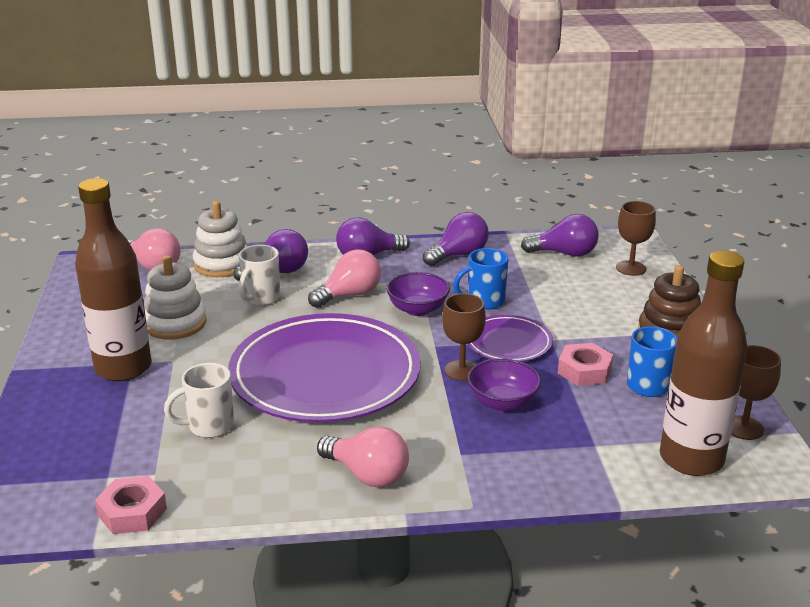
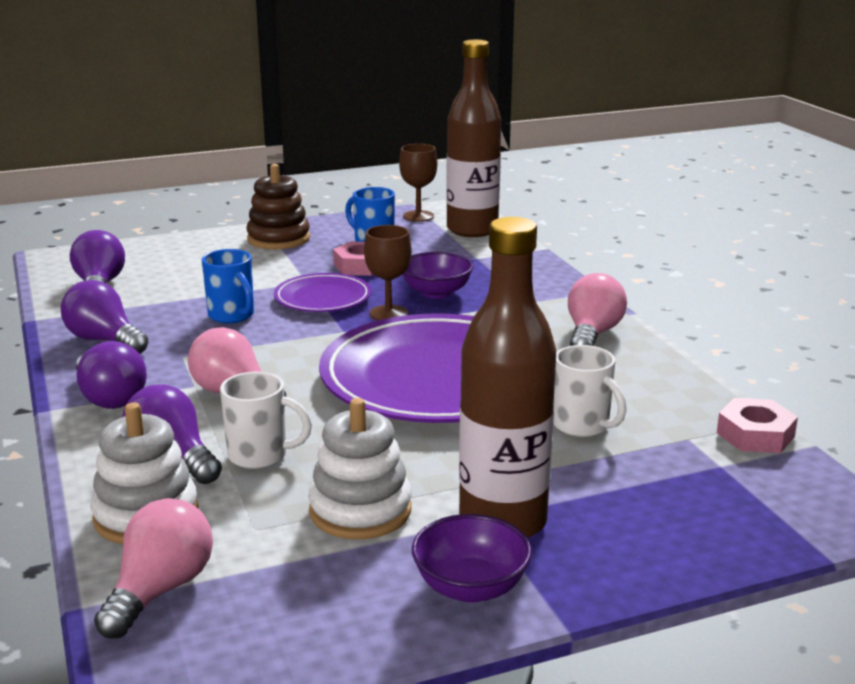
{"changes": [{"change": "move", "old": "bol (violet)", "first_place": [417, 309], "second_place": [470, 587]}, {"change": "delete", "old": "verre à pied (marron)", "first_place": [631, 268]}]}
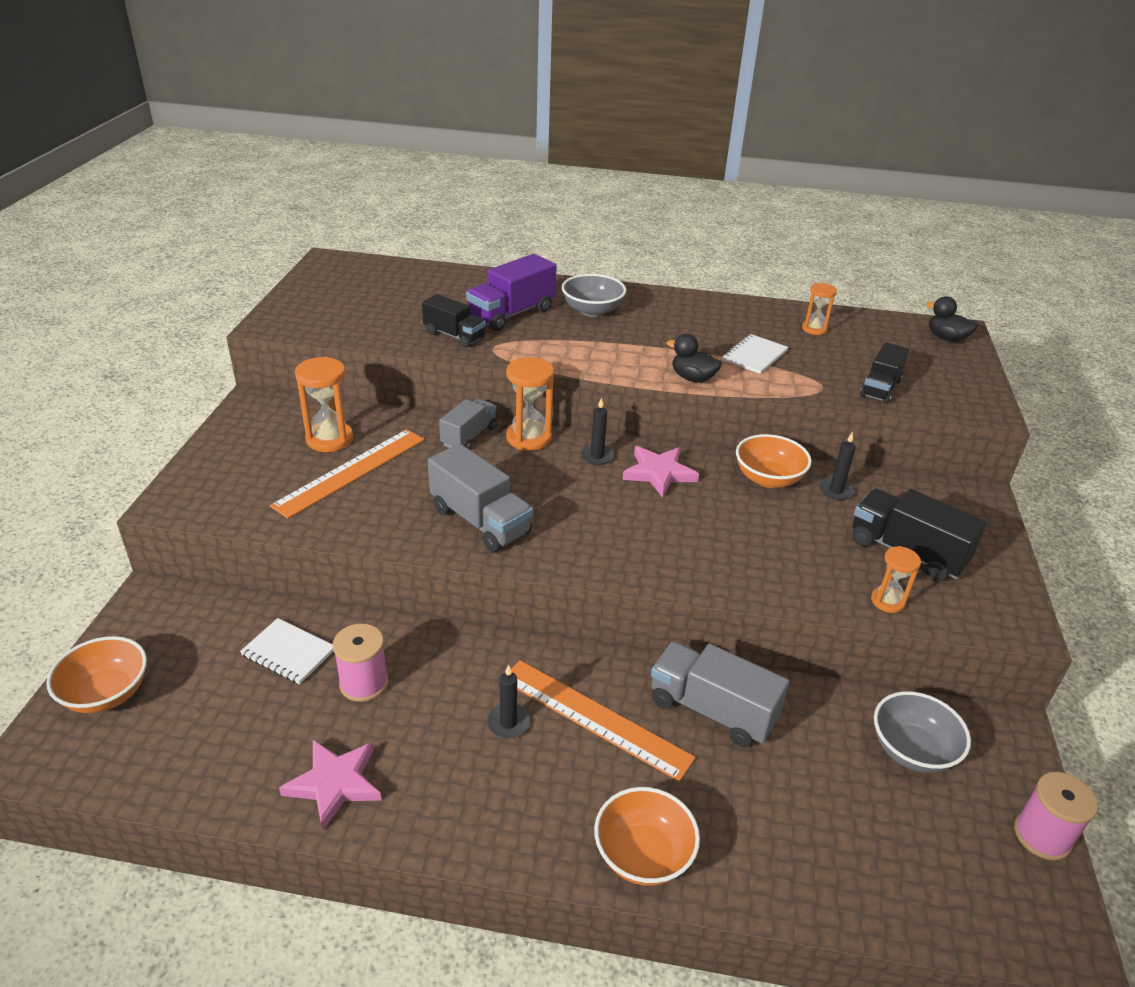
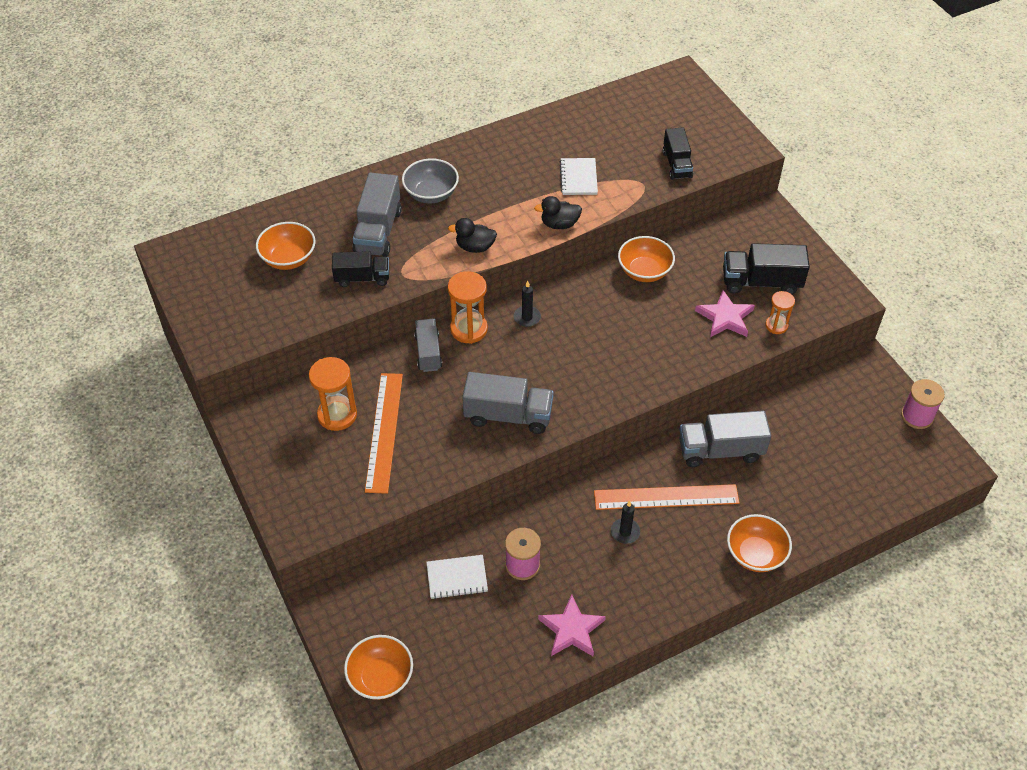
{"changes": [{"change": "insert", "new": "bol (orange)", "second_place": [288, 258]}, {"change": "recolor", "old": "camion (violet)", "new": "camion (gris)", "first_place": [511, 314], "second_place": [378, 231]}, {"change": "move", "old": "canard (noir)", "first_place": [946, 338], "second_place": [475, 247]}, {"change": "move", "old": "étoile (rose)", "first_place": [659, 473], "second_place": [725, 317]}, {"change": "delete", "old": "sablier (orange)", "first_place": [814, 329]}, {"change": "delete", "old": "bougie (noir)", "first_place": [836, 491]}, {"change": "delete", "old": "bol (gris)", "first_place": [912, 750]}]}
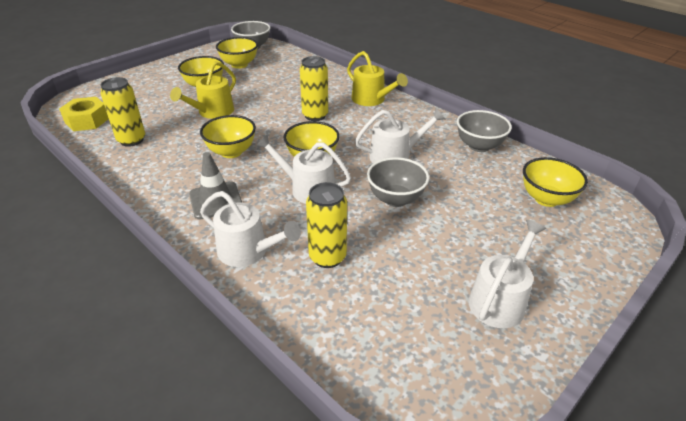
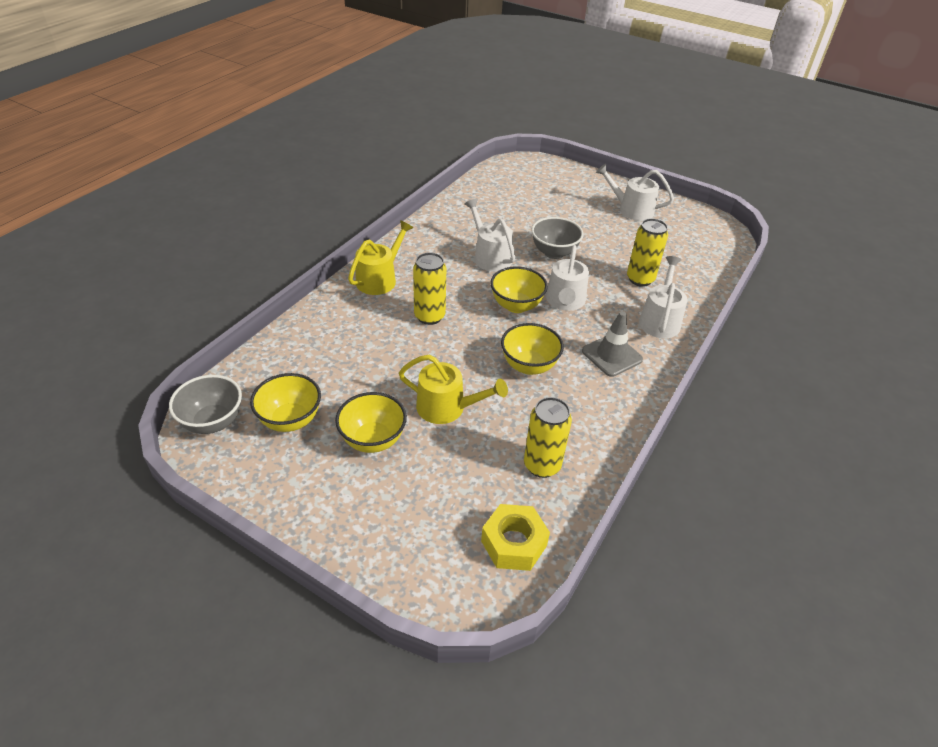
{"changes": [{"change": "delete", "old": "bol (gris)", "first_place": [479, 146]}, {"change": "delete", "old": "bol (jaune)", "first_place": [546, 199]}]}
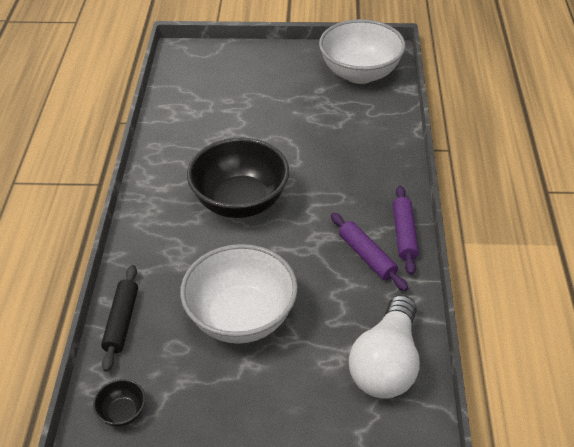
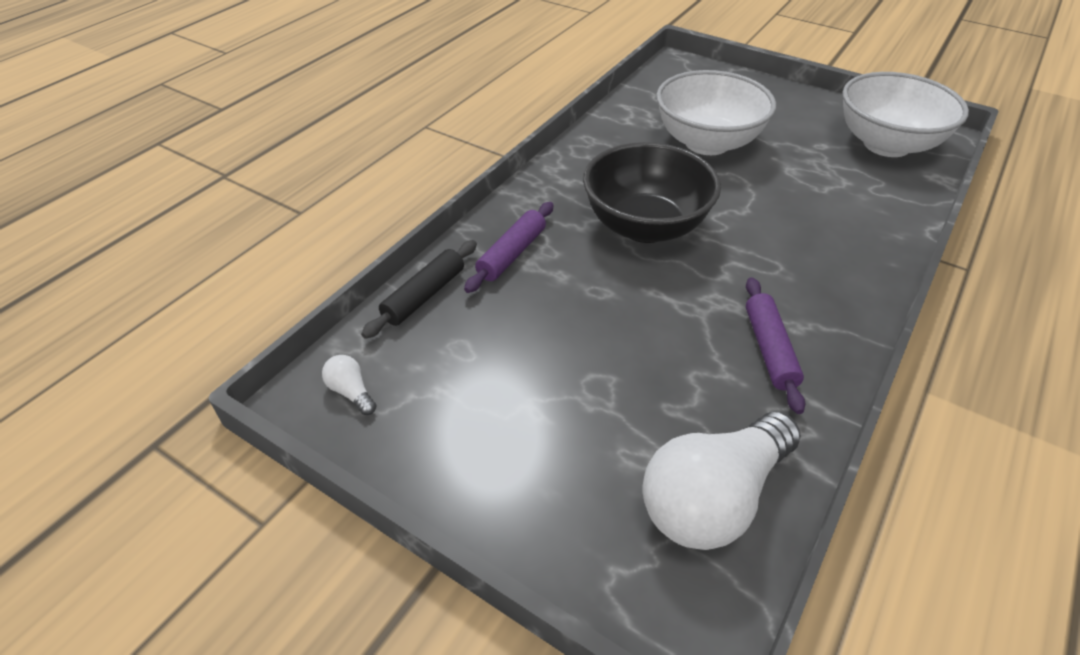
{"changes": [{"change": "replace", "old": "bol (noir)", "new": "ampoule (blanc)", "first_place": [122, 412], "second_place": [351, 392]}, {"change": "move", "old": "rouleau à pâtisserie (violet)", "first_place": [404, 234], "second_place": [512, 254]}, {"change": "move", "old": "bol (blanc)", "first_place": [241, 318], "second_place": [707, 143]}]}
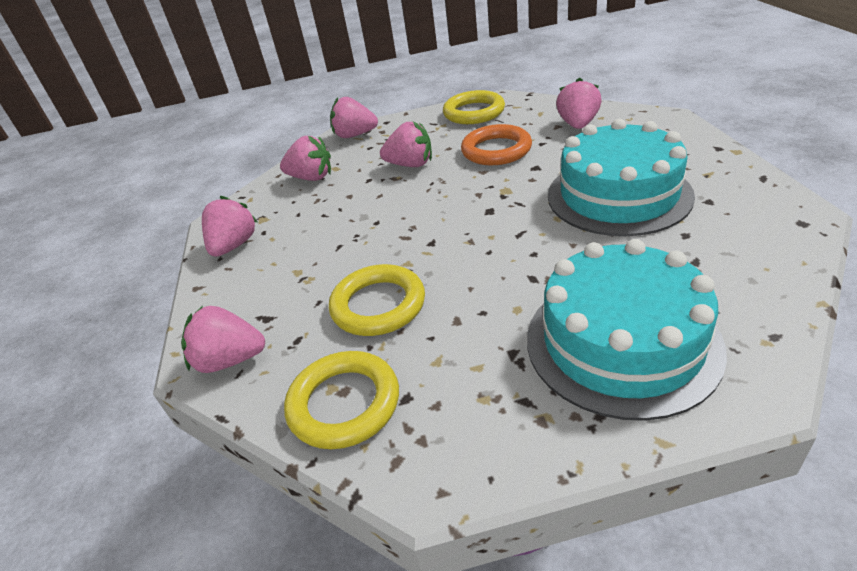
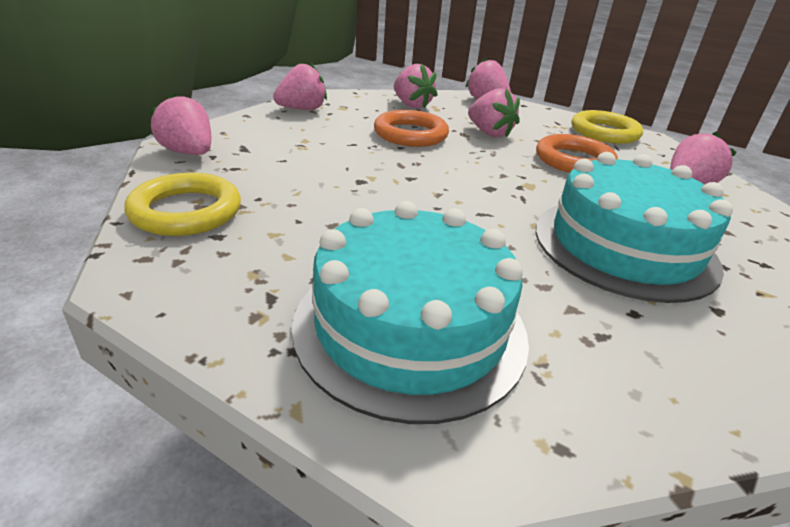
{"changes": [{"change": "insert", "new": "anneau (orange)", "second_place": [410, 134]}, {"change": "delete", "old": "anneau (jaune)", "first_place": [378, 305]}]}
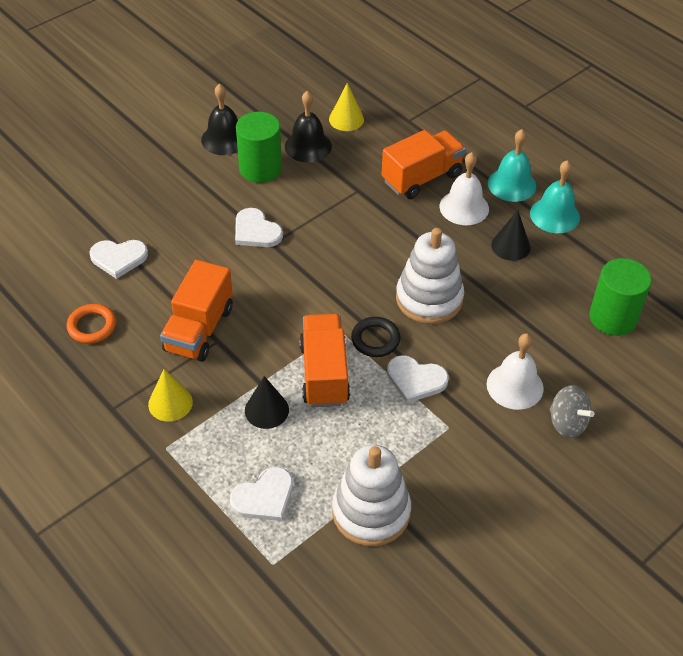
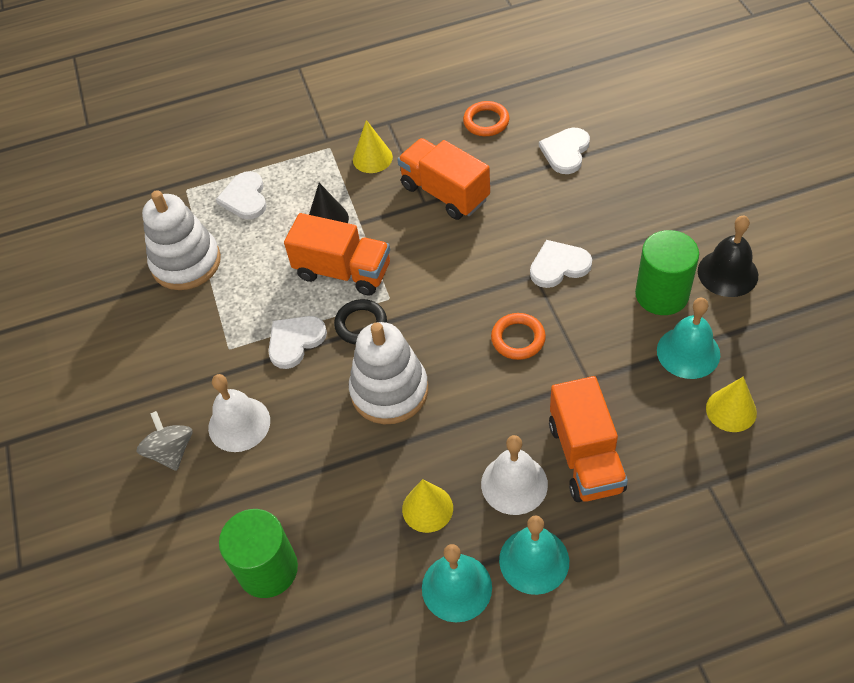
{"changes": [{"change": "rotate", "old": "toupie (gris)", "first_place": [567, 423], "second_place": [171, 451], "degrees": 90}, {"change": "recolor", "old": "cône (noir)", "new": "cône (jaune)", "first_place": [510, 246], "second_place": [427, 508]}, {"change": "insert", "new": "anneau (orange)", "second_place": [518, 339]}, {"change": "recolor", "old": "cloche (noir)", "new": "cloche (turquoise)", "first_place": [308, 146], "second_place": [688, 352]}]}
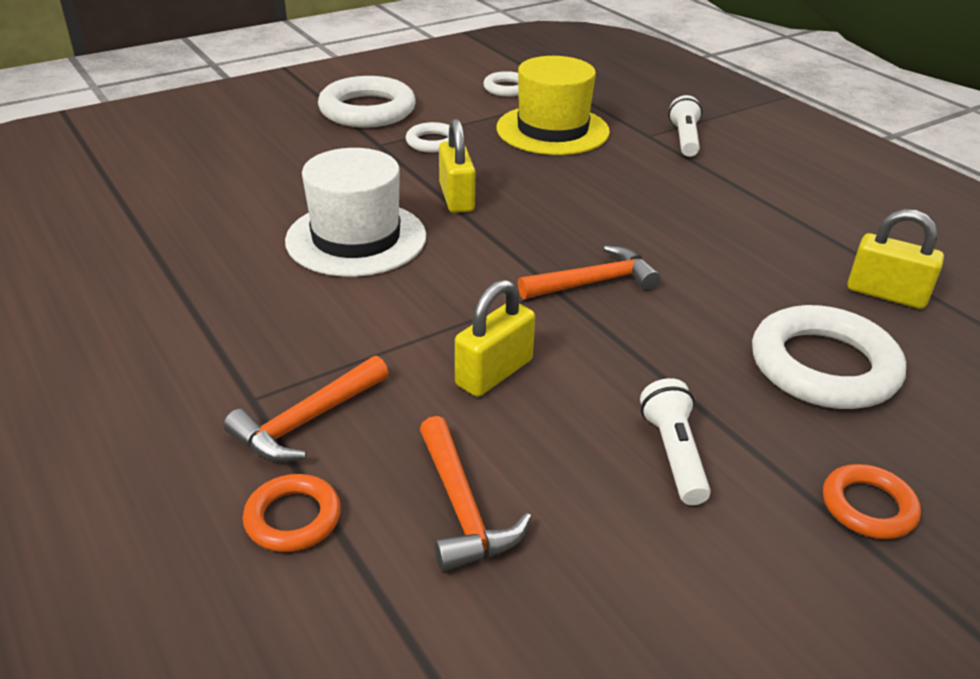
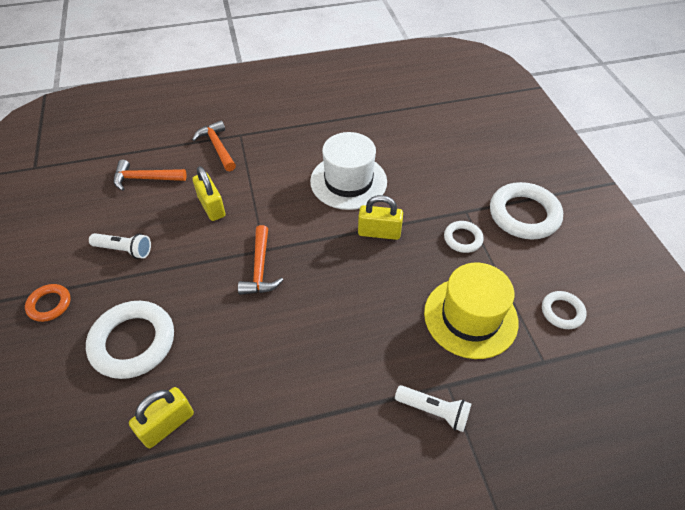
{"changes": [{"change": "delete", "old": "anneau (orange)", "first_place": [293, 518]}]}
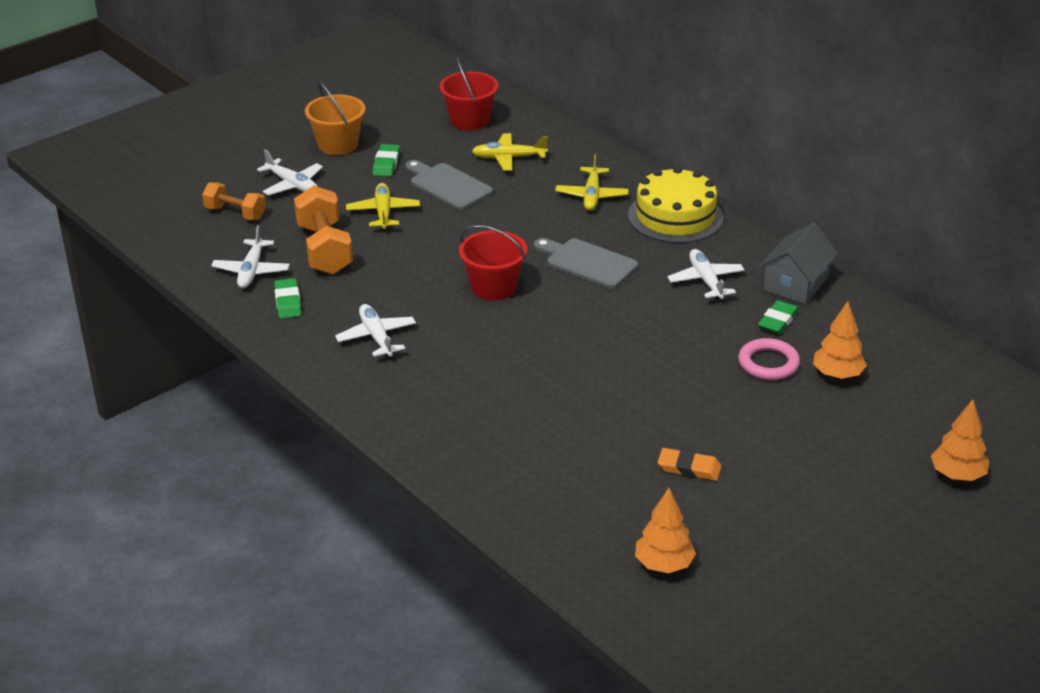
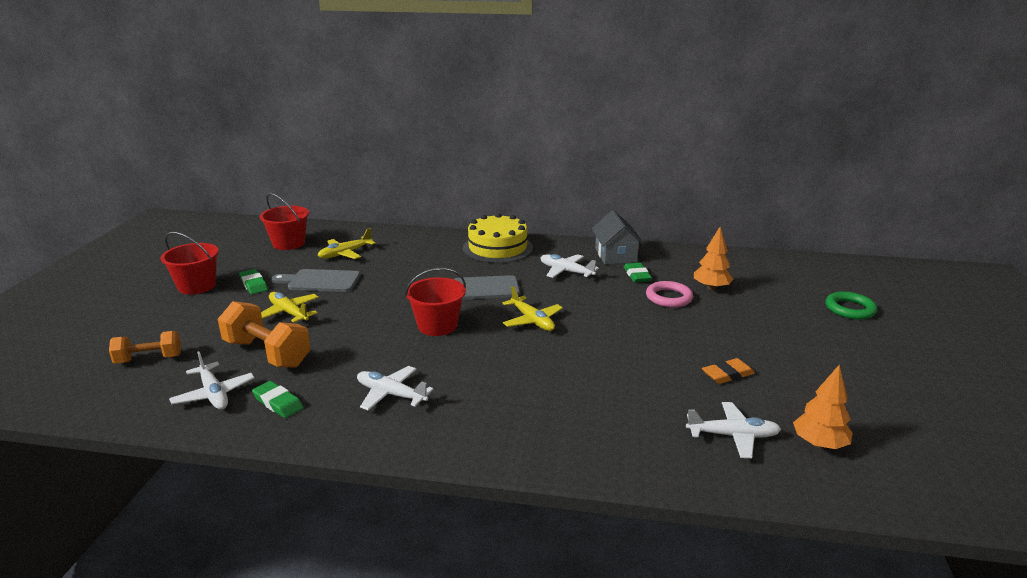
{"changes": [{"change": "recolor", "old": "seau (orange)", "new": "seau (rouge)", "first_place": [338, 144], "second_place": [197, 286]}, {"change": "move", "old": "avion (jaune)", "first_place": [591, 196], "second_place": [532, 321]}, {"change": "move", "old": "avion (blanc)", "first_place": [292, 185], "second_place": [733, 436]}, {"change": "replace", "old": "arbre (orange)", "new": "anneau (vert)", "first_place": [957, 475], "second_place": [850, 309]}]}
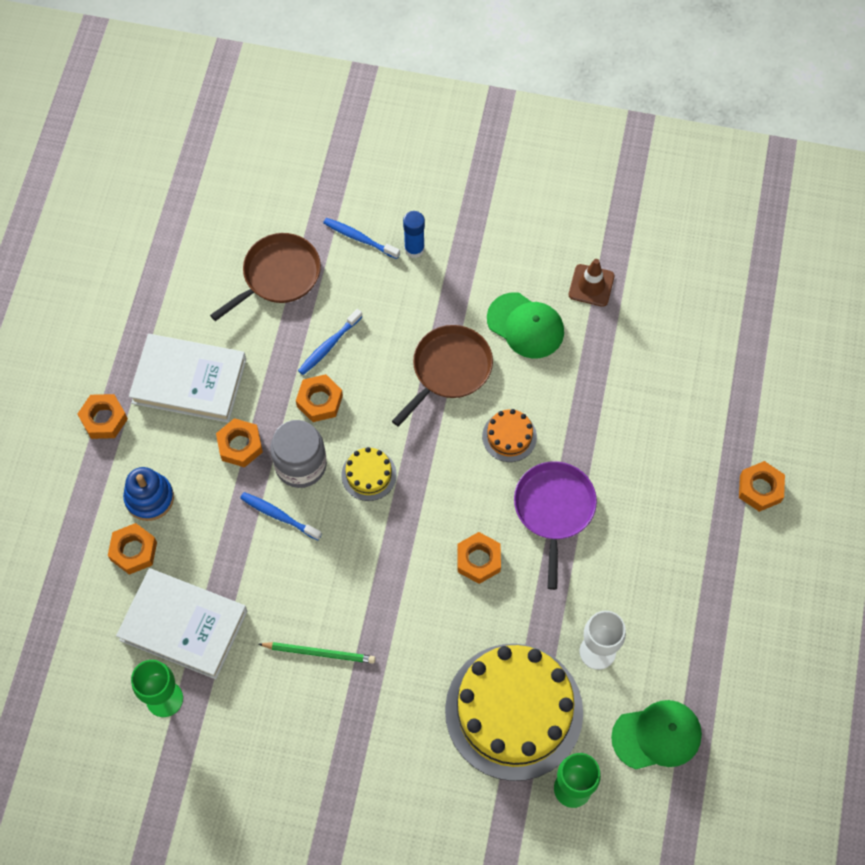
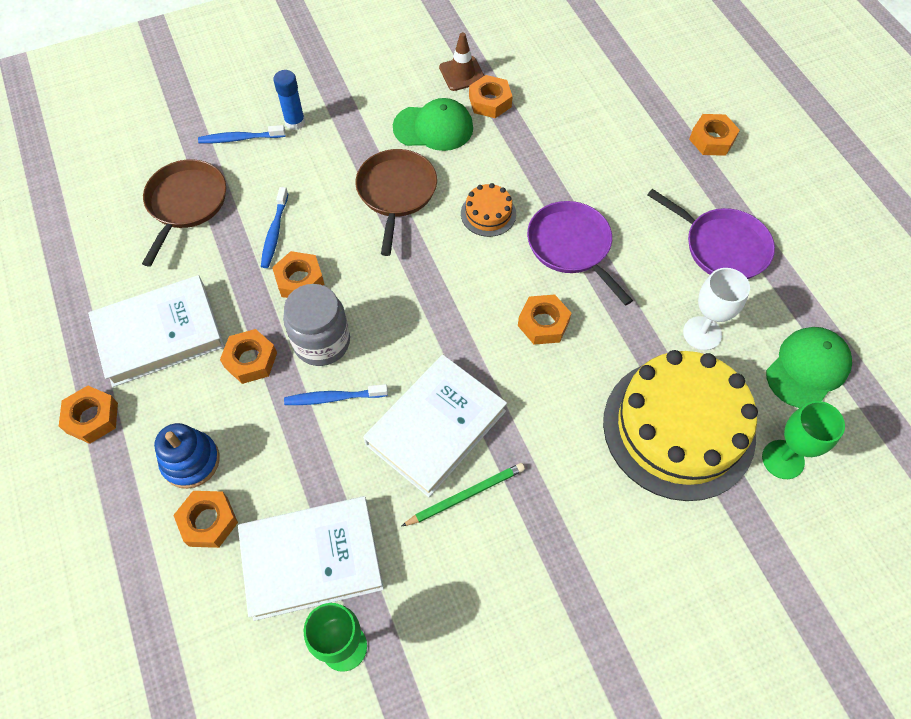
{"changes": [{"change": "insert", "new": "livre (blanc)", "second_place": [436, 427]}, {"change": "insert", "new": "écrou (orange)", "second_place": [490, 101]}, {"change": "insert", "new": "poêle (violet)", "second_place": [722, 247]}, {"change": "delete", "old": "gâteau (jaune)", "first_place": [369, 475]}]}
